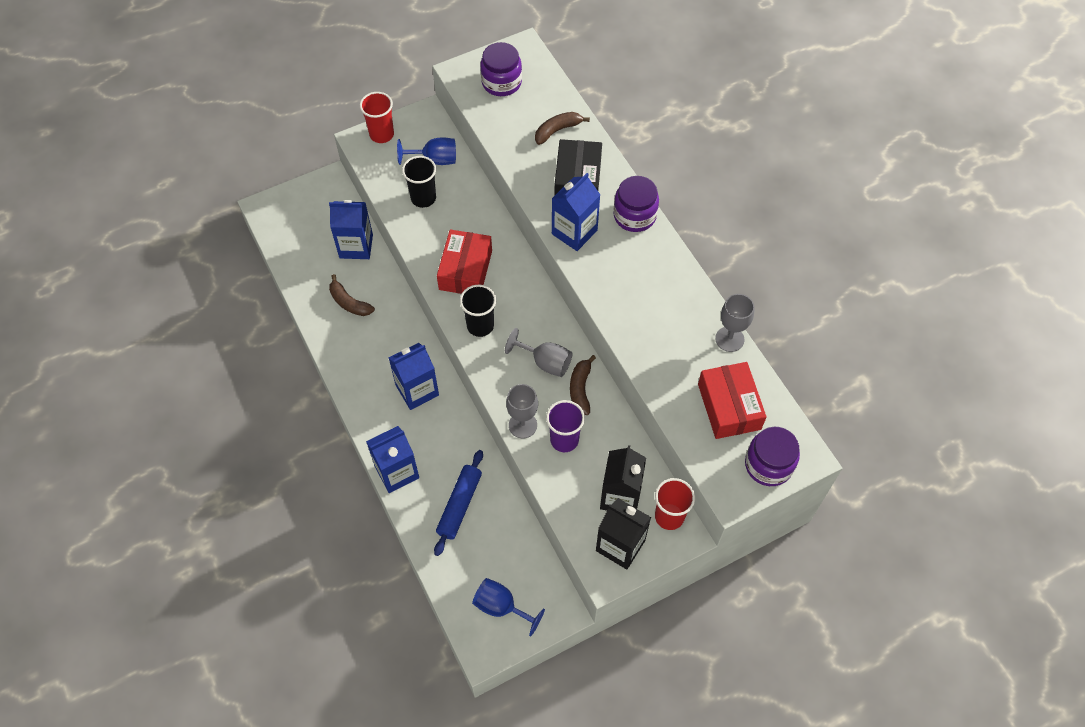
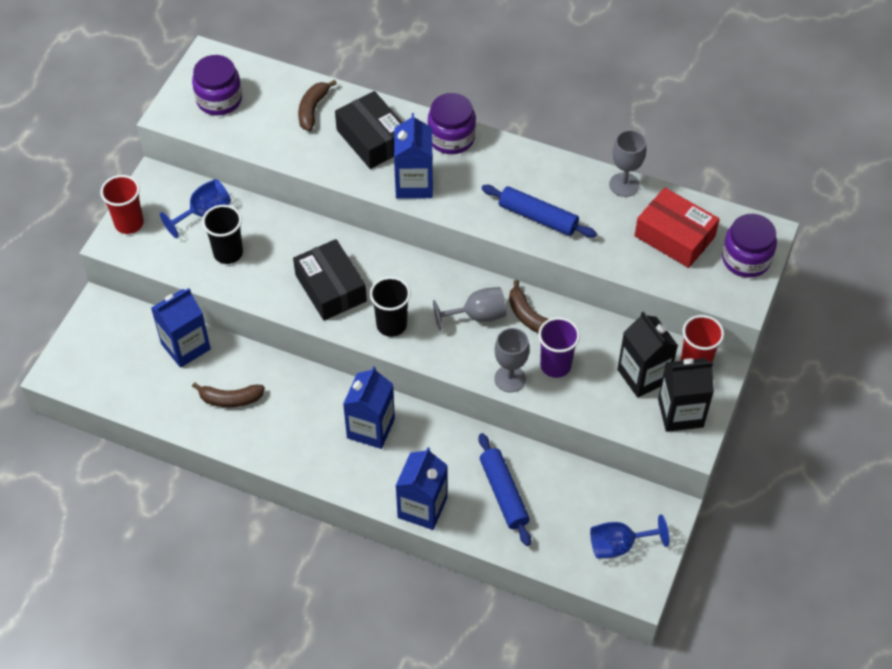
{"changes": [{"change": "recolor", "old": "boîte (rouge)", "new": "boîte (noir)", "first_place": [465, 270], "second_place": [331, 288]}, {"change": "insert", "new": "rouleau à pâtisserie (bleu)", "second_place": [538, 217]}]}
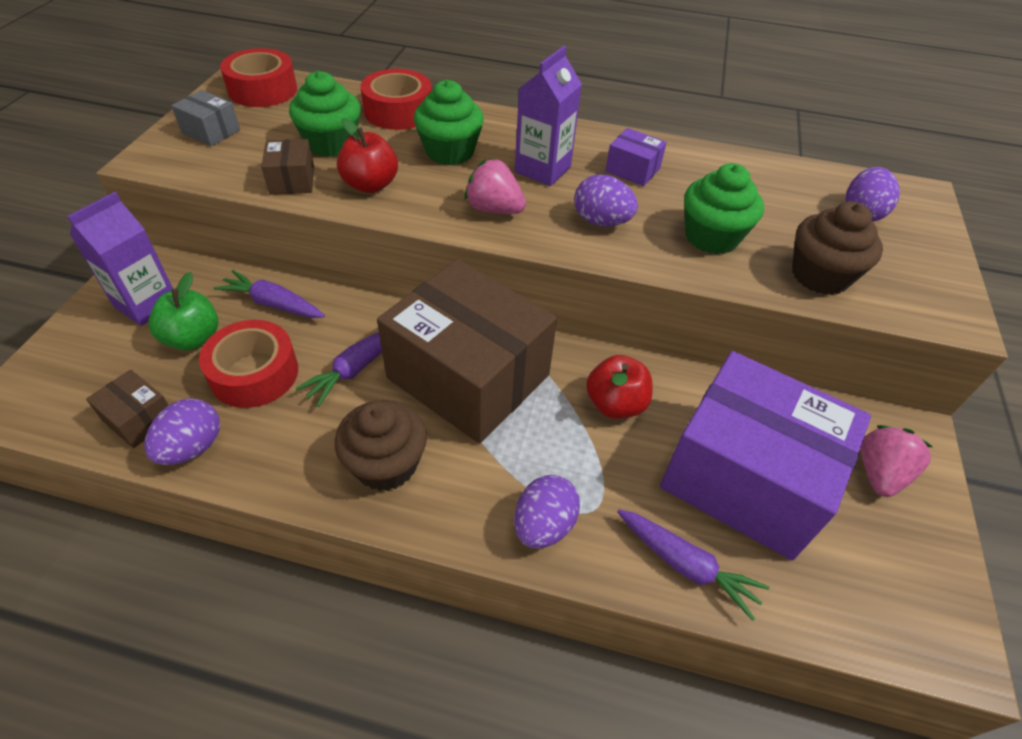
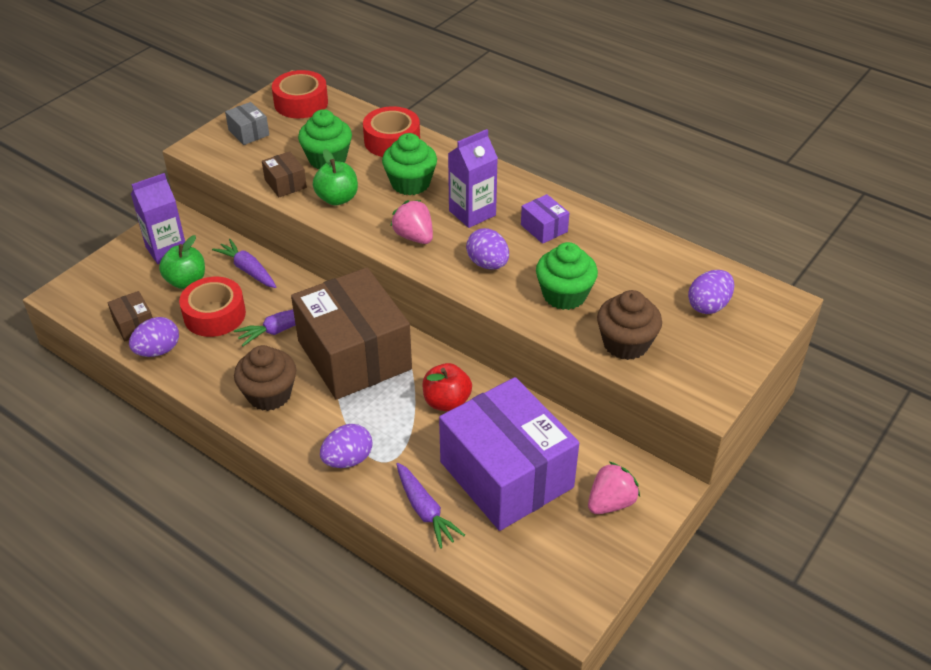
{"changes": [{"change": "rotate", "old": "boîte (marron)", "first_place": [292, 180], "second_place": [285, 184], "degrees": -45}, {"change": "recolor", "old": "pomme (rouge)", "new": "pomme (vert)", "first_place": [370, 185], "second_place": [337, 198]}]}
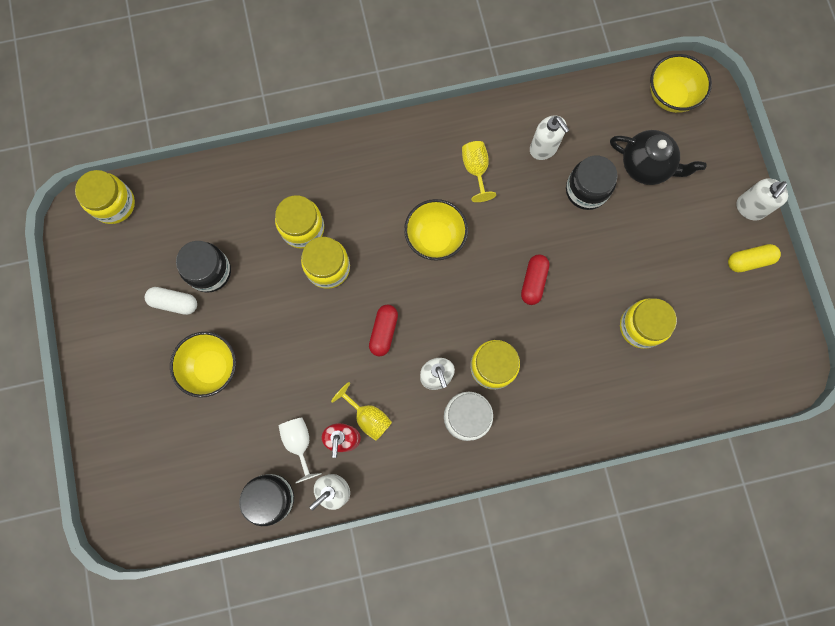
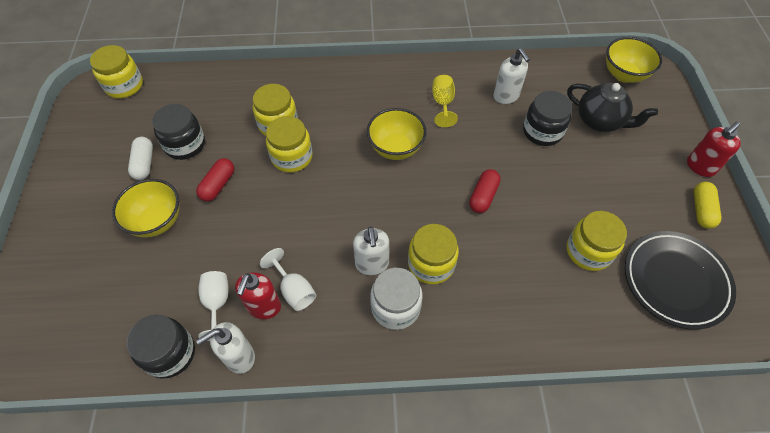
{"changes": [{"change": "rotate", "old": "gélule (blanc)", "first_place": [174, 302], "second_place": [144, 164], "degrees": 60}, {"change": "move", "old": "gélule (rouge)", "first_place": [384, 332], "second_place": [218, 185]}, {"change": "recolor", "old": "verre à pied (jaune)", "new": "verre à pied (blanc)", "first_place": [368, 417], "second_place": [294, 290]}, {"change": "insert", "new": "assiette (noir)", "second_place": [675, 281]}, {"change": "recolor", "old": "distributeur de savon (blanc)", "new": "distributeur de savon (rouge)", "first_place": [749, 208], "second_place": [700, 167]}, {"change": "rotate", "old": "gélule (jaune)", "first_place": [749, 261], "second_place": [701, 210], "degrees": -75}]}
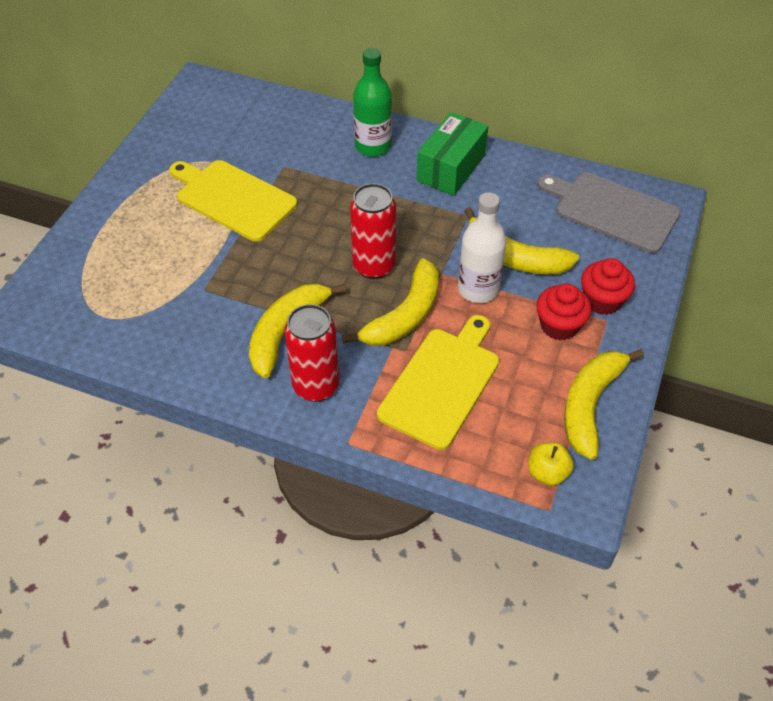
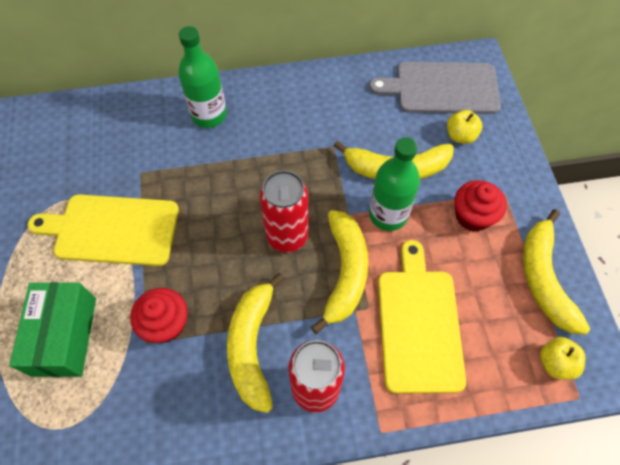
{"changes": [{"change": "move", "old": "boîte (vert)", "first_place": [451, 168], "second_place": [65, 336]}, {"change": "move", "old": "muffin (rouge)", "first_place": [602, 300], "second_place": [166, 324]}, {"change": "recolor", "old": "bouteille (blanc)", "new": "bouteille (vert)", "first_place": [478, 289], "second_place": [388, 214]}, {"change": "insert", "new": "pomme (jaune)", "second_place": [460, 136]}]}
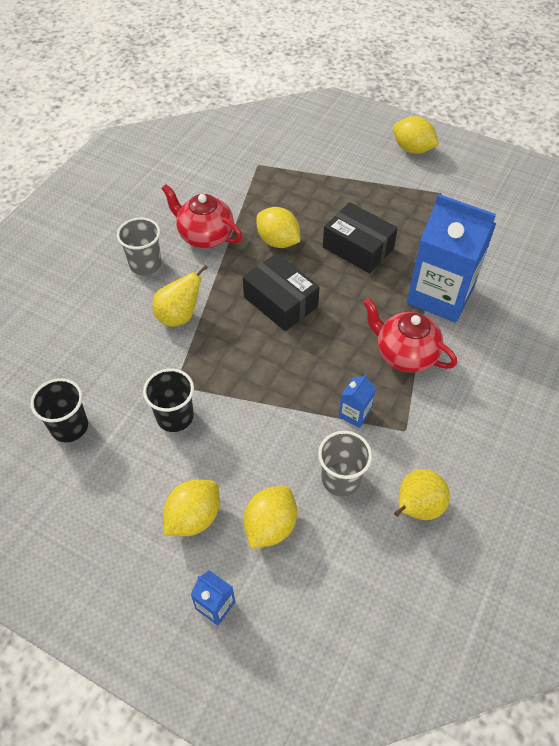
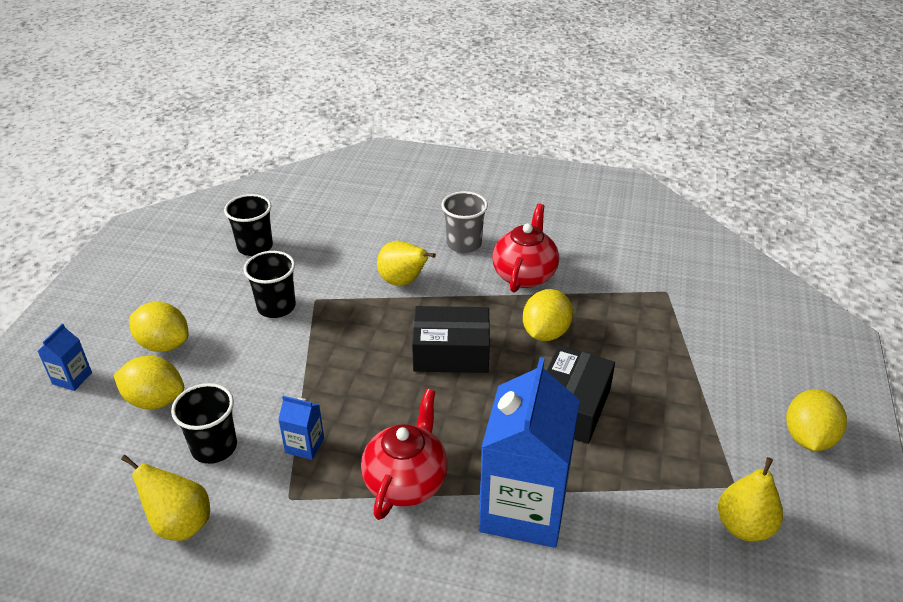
{"changes": [{"change": "recolor", "old": "gobelet (gris)", "new": "gobelet (noir)", "first_place": [341, 479], "second_place": [214, 447]}, {"change": "rotate", "old": "boîte (noir)", "first_place": [280, 302], "second_place": [451, 352], "degrees": 60}, {"change": "insert", "new": "poire (jaune)", "second_place": [744, 526]}]}
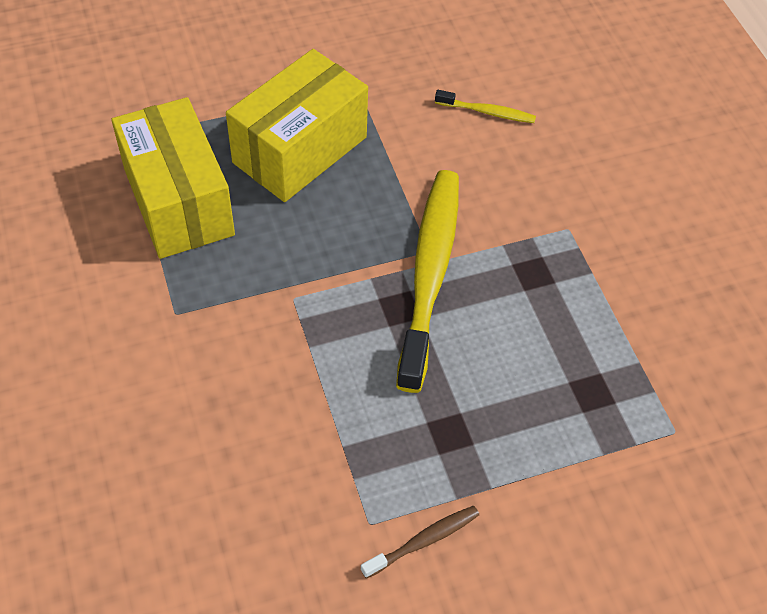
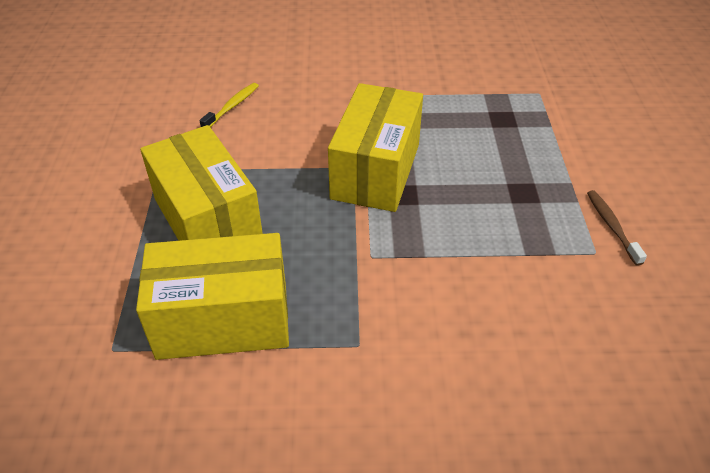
{"changes": [{"change": "replace", "old": "brosse à dents (jaune)", "new": "boîte (jaune)", "first_place": [430, 273], "second_place": [375, 171]}]}
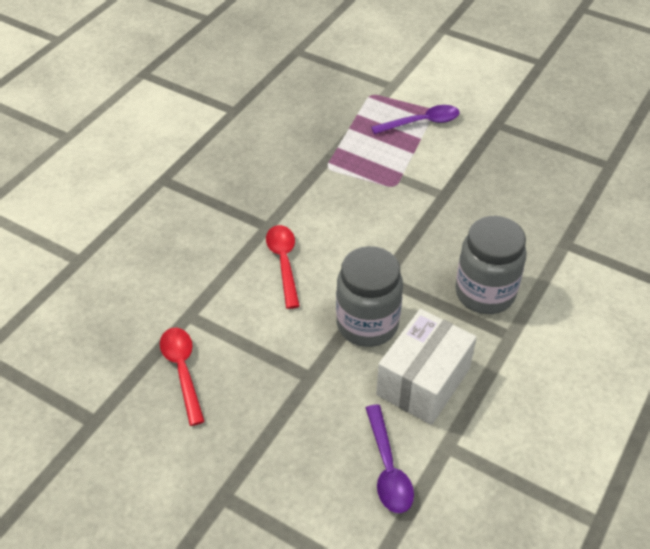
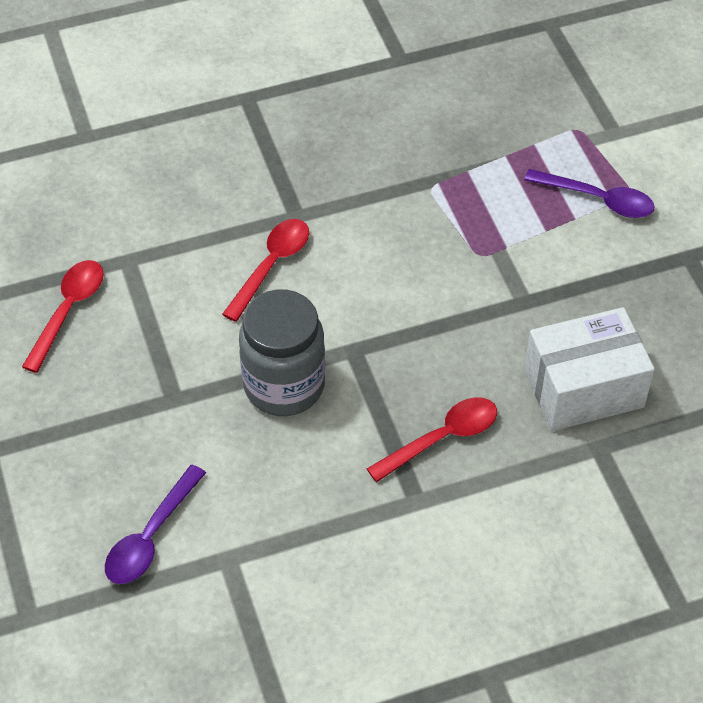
{"changes": [{"change": "replace", "old": "bocal (gris)", "new": "cuillère (rouge)", "first_place": [485, 293], "second_place": [442, 438]}, {"change": "move", "old": "boîte (blanc)", "first_place": [423, 381], "second_place": [583, 388]}]}
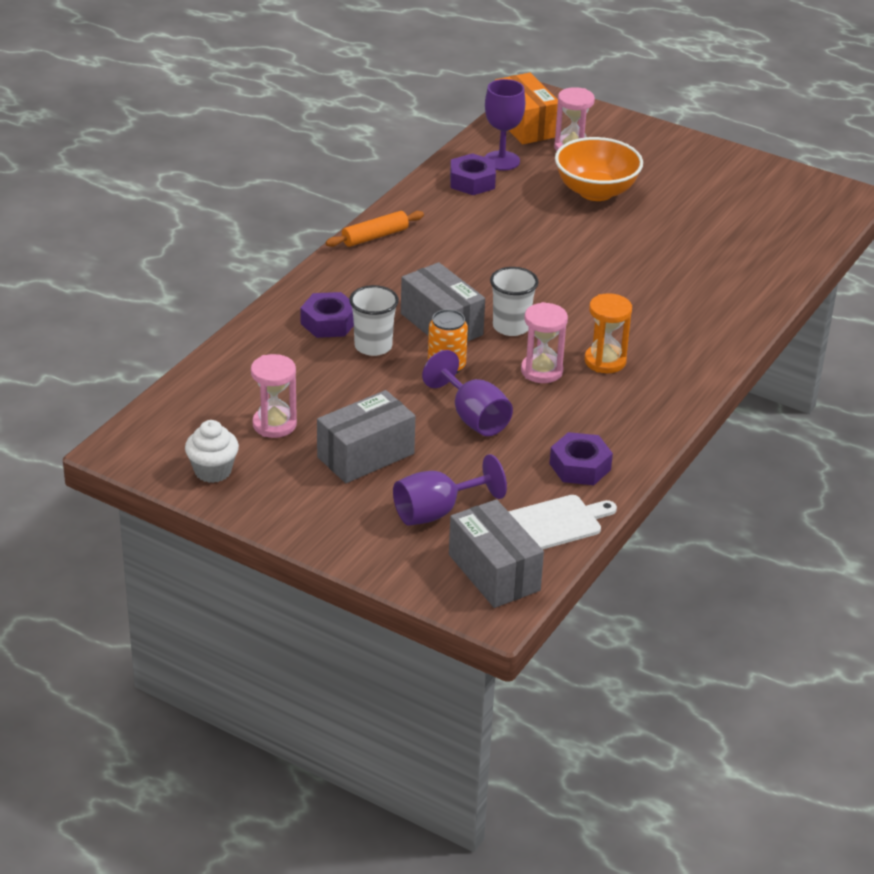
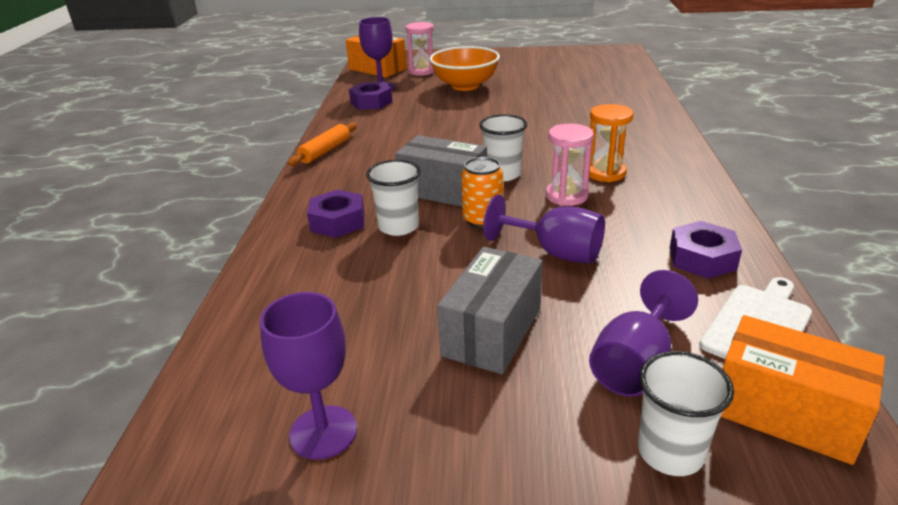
{"changes": [{"change": "replace", "old": "muffin (blanc)", "new": "verre à pied (violet)", "first_place": [213, 471], "second_place": [323, 432]}, {"change": "insert", "new": "gobelet (blanc)", "second_place": [670, 452]}, {"change": "recolor", "old": "boîte (gris)", "new": "boîte (orange)", "first_place": [494, 572], "second_place": [785, 412]}, {"change": "delete", "old": "sablier (rose)", "first_place": [274, 424]}]}
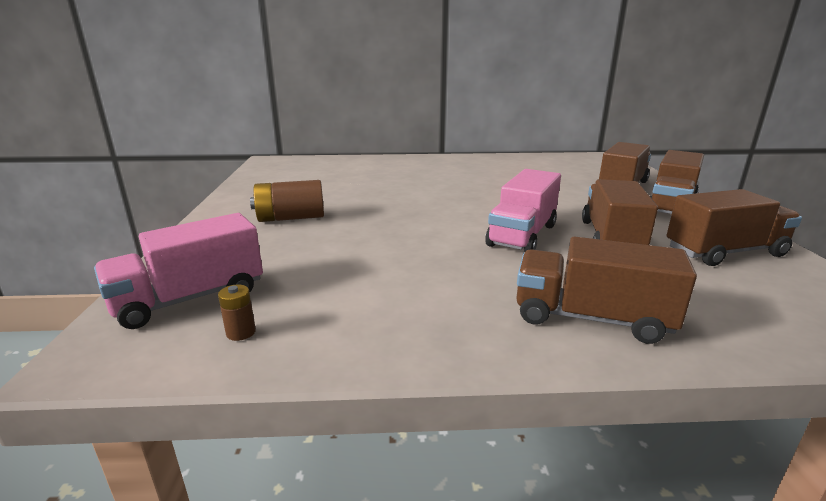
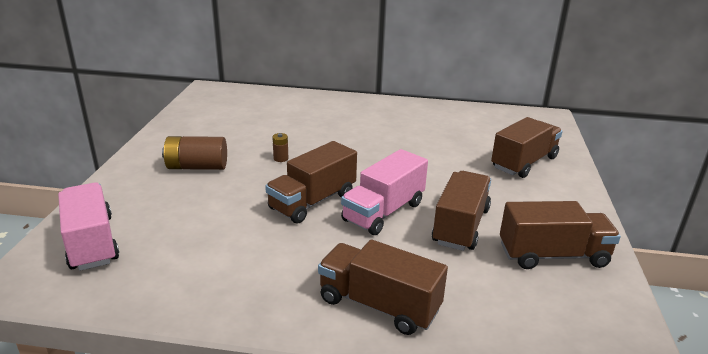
{"changes": [{"change": "rotate", "old": "camion (rose)", "first_place": [190, 299], "second_place": [91, 243], "degrees": 90}, {"change": "move", "old": "camion (marron)", "first_place": [671, 206], "second_place": [313, 201]}, {"change": "move", "old": "pile (marron)", "first_place": [241, 332], "second_place": [281, 158]}]}
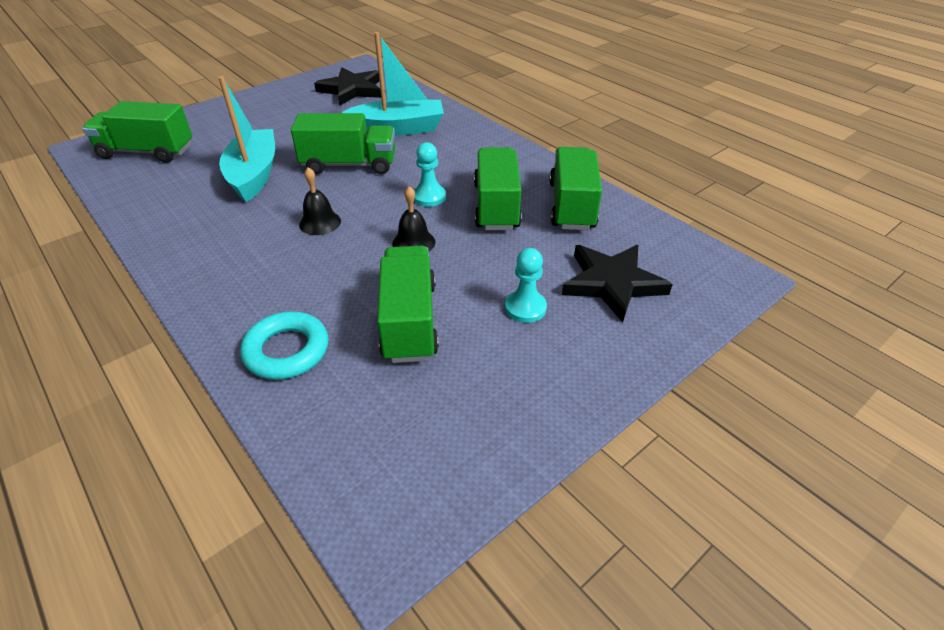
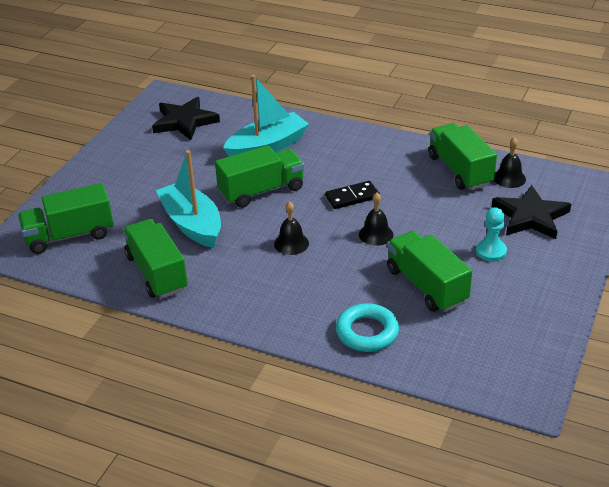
{"changes": [{"change": "move", "old": "camion (vert)", "first_place": [496, 206], "second_place": [157, 273]}, {"change": "replace", "old": "pion (turquoise)", "new": "domino (noir)", "first_place": [429, 197], "second_place": [352, 197]}, {"change": "insert", "new": "cloche (noir)", "second_place": [509, 178]}]}
